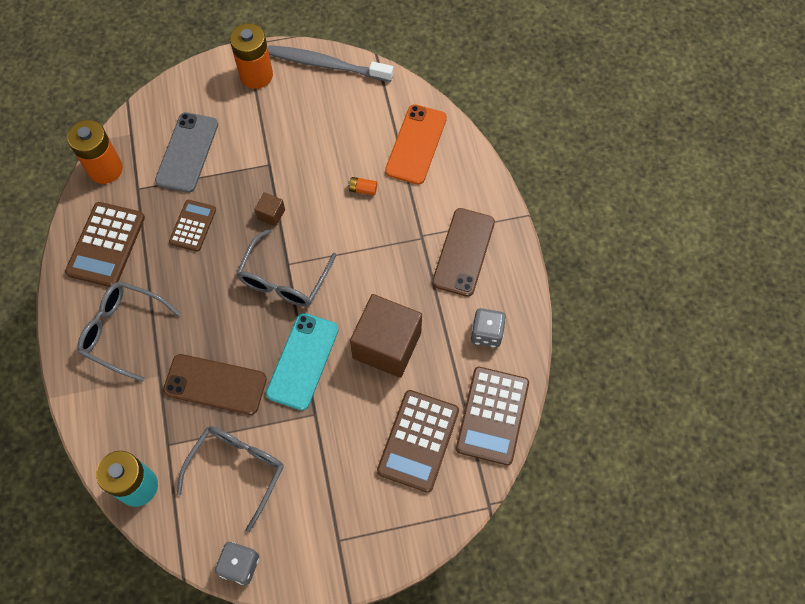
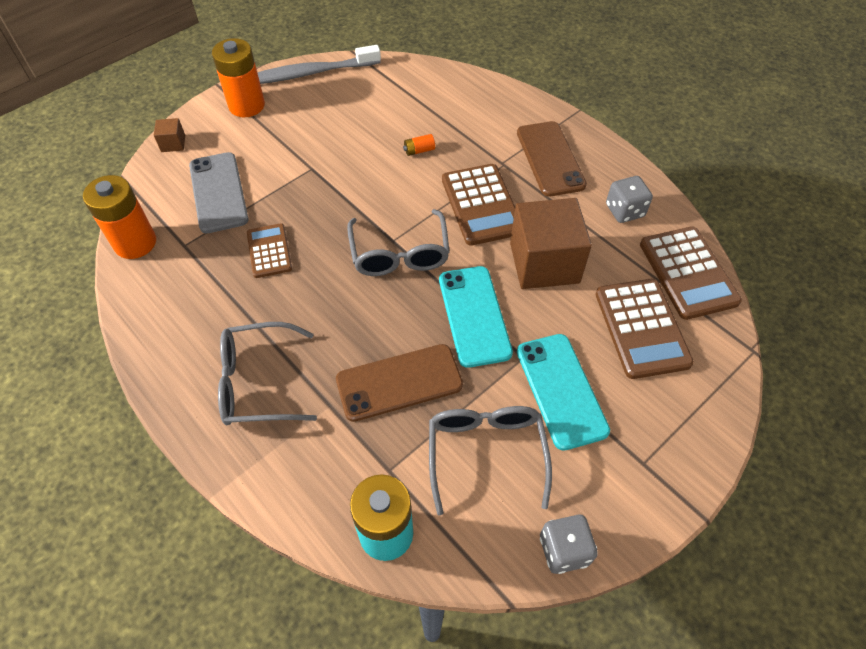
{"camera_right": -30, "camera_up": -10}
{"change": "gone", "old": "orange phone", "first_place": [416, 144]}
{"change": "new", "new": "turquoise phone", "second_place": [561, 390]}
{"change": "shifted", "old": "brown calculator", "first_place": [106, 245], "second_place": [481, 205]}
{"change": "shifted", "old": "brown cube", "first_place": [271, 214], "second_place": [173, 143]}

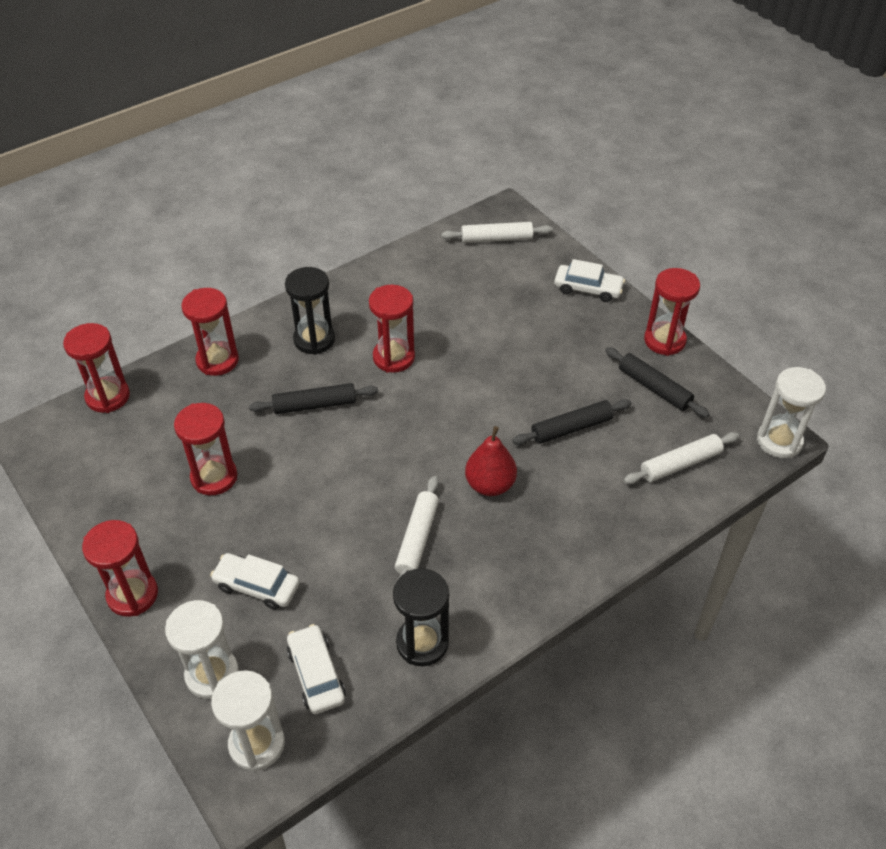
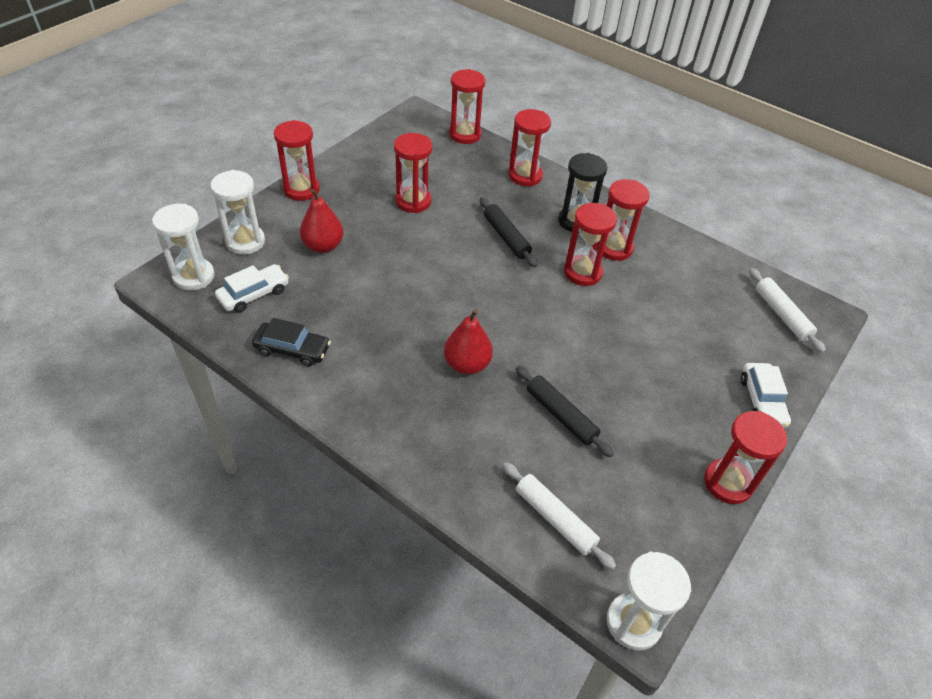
{"camera_right": 70, "camera_up": 0}
{"change": "gone", "old": "white rolling pin", "first_place": [417, 539]}
{"change": "gone", "old": "black rolling pin", "first_place": [654, 388]}
{"change": "new", "new": "red hourglass", "second_place": [614, 248]}
{"change": "swapped", "old": "white car", "new": "red pear", "first_place": [257, 586], "second_place": [323, 246]}
{"change": "swapped", "old": "black hourglass", "new": "black car", "first_place": [422, 643], "second_place": [292, 349]}

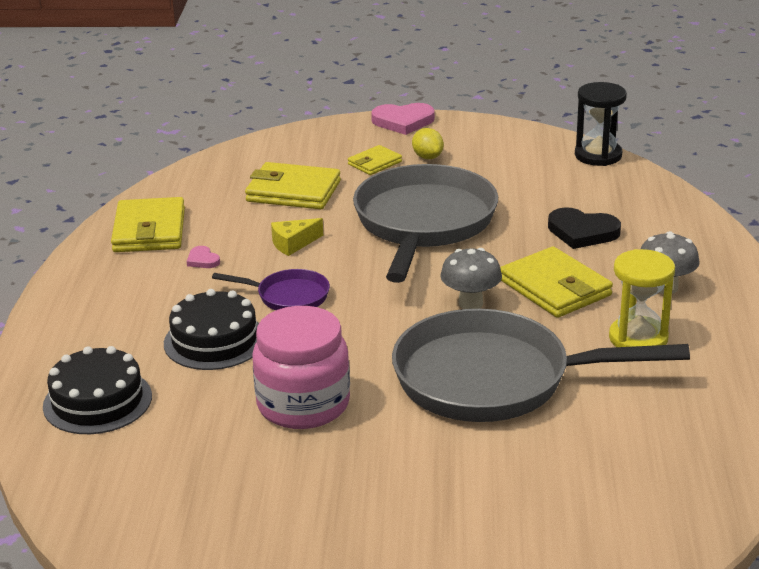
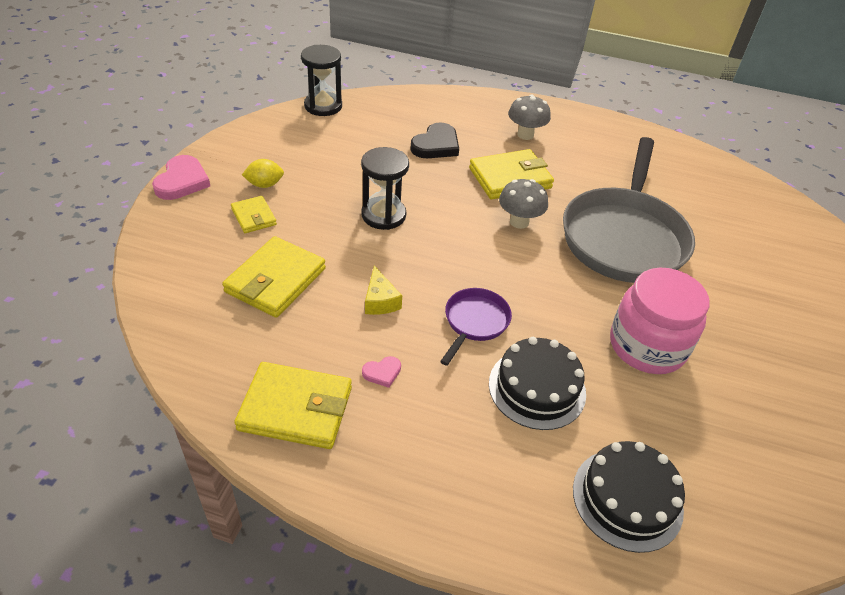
{"camera_right": -80, "camera_up": 15}
{"change": "gone", "old": "yellow hourglass", "first_place": [638, 338]}
{"change": "swapped", "old": "grey pan", "new": "black hourglass", "first_place": [423, 223], "second_place": [383, 215]}

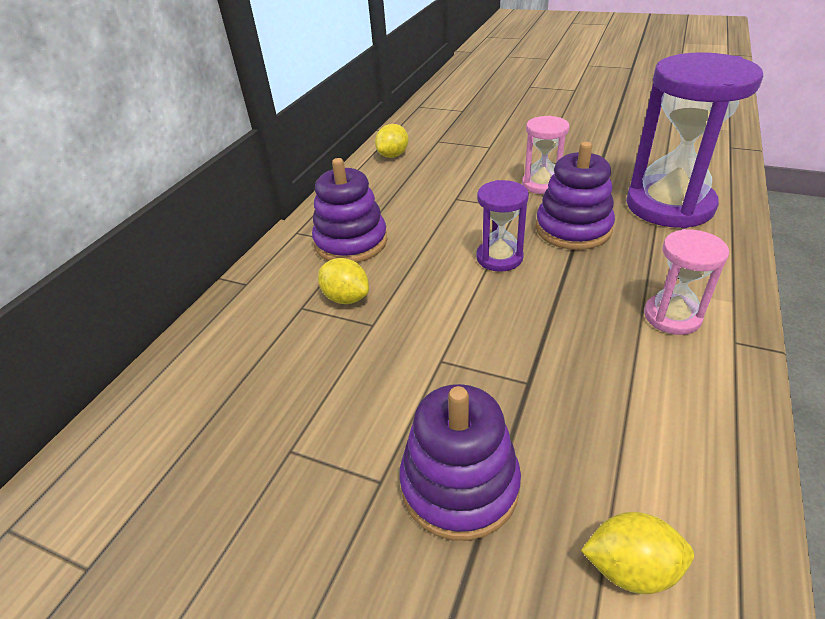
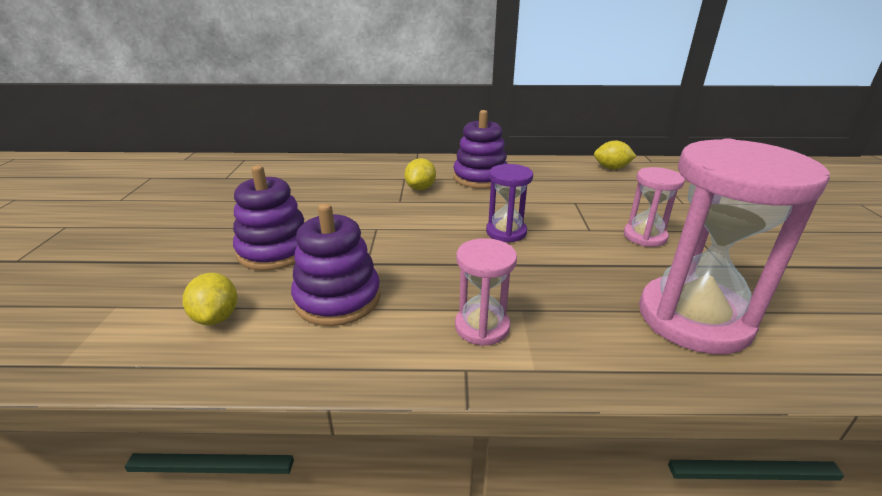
{"camera_right": 65, "camera_up": -10}
{"change": "shifted", "old": "purple stacking toy", "first_place": [573, 229], "second_place": [338, 299]}
{"change": "repainted", "old": "purple hourglass", "new": "pink hourglass", "first_place": [669, 205], "second_place": [693, 318]}

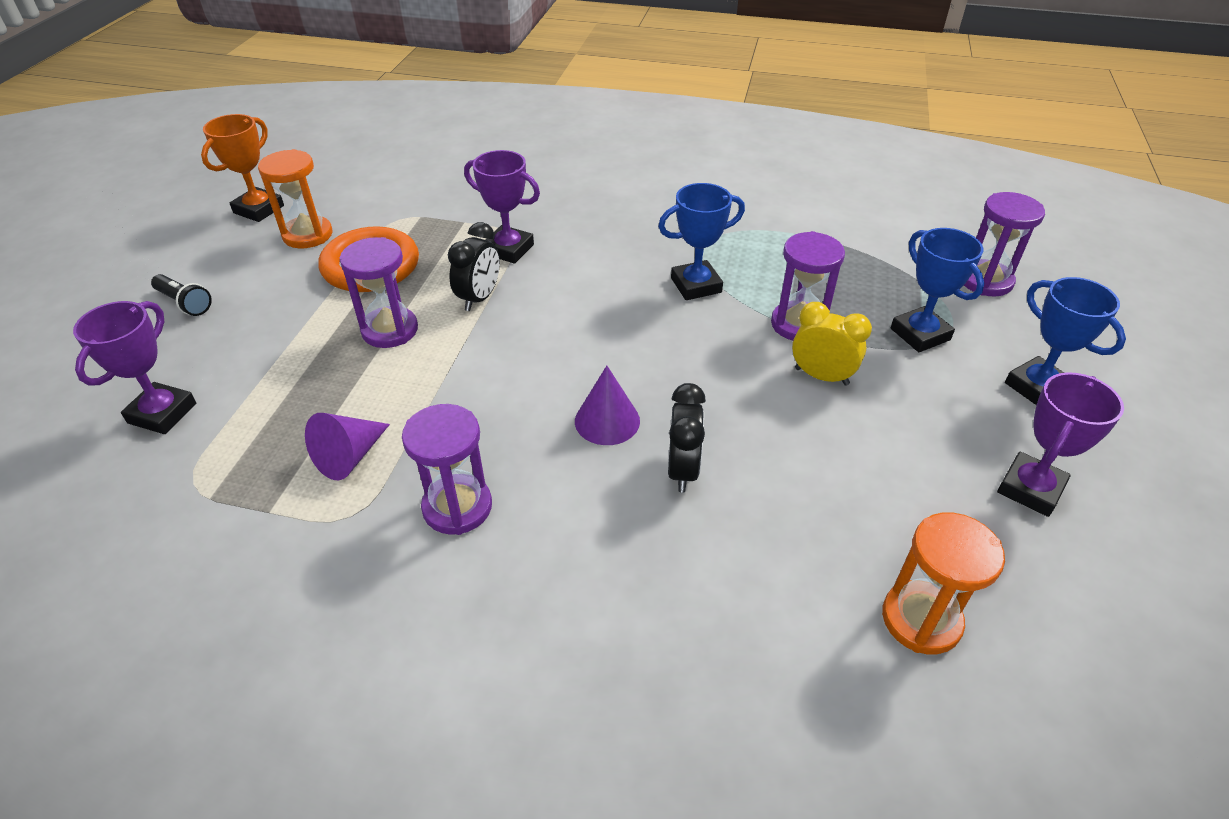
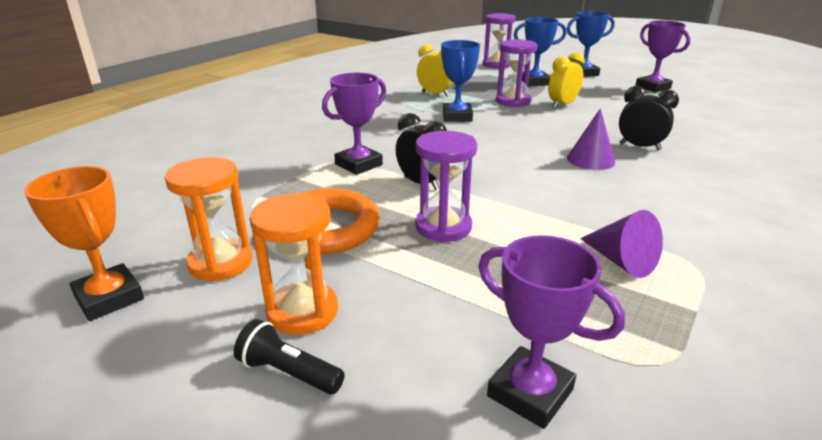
{"camera_right": -70, "camera_up": -15}
{"change": "gone", "old": "purple hourglass", "first_place": [457, 507]}
{"change": "new", "new": "yellow clock", "second_place": [435, 94]}
{"change": "shifted", "old": "orange hourglass", "first_place": [921, 619], "second_place": [302, 311]}
{"change": "rotated", "old": "black flashlight", "first_place": [185, 303], "second_place": [288, 373], "degrees": -120}

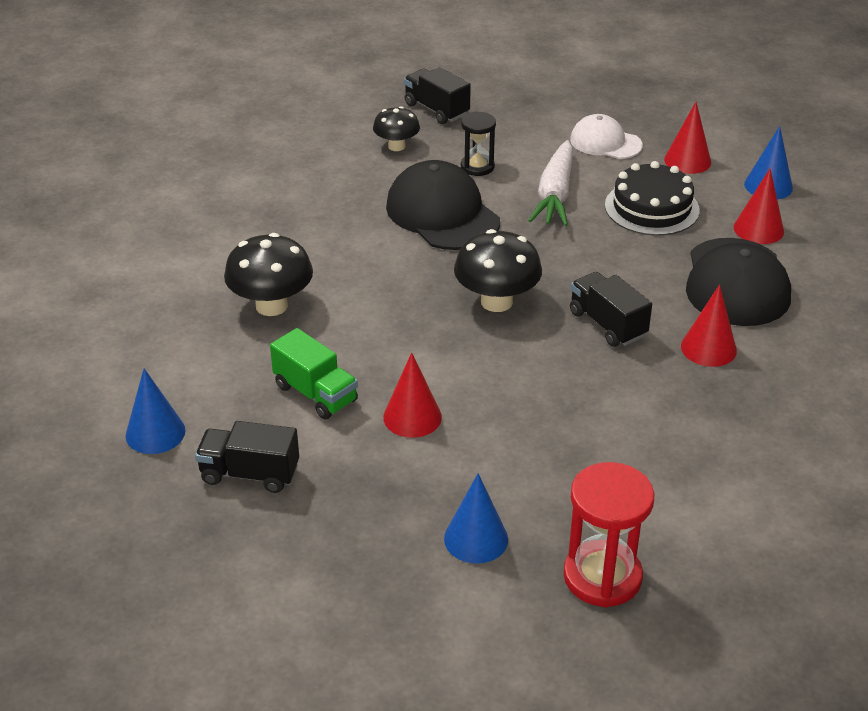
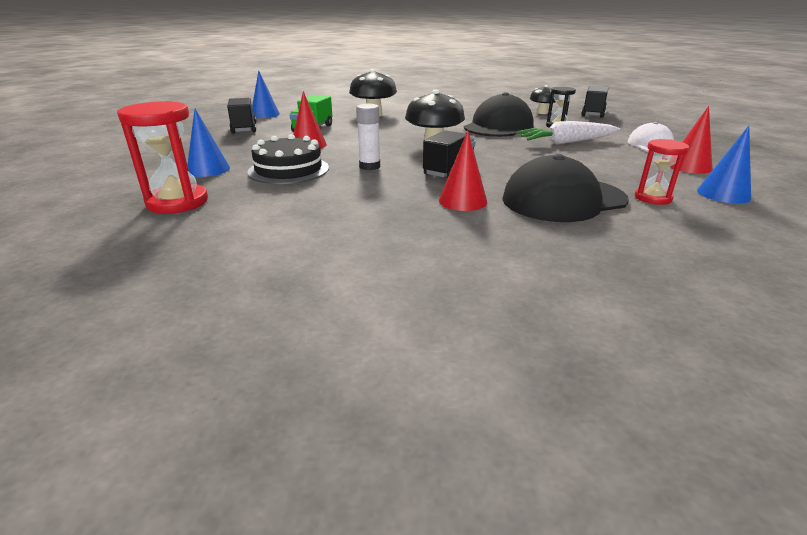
{"camera_right": 65, "camera_up": -10}
{"change": "new", "new": "white glue stick", "second_place": [369, 166]}
{"change": "shifted", "old": "black cake", "first_place": [651, 208], "second_place": [288, 170]}
{"change": "swapped", "old": "red cone", "new": "red hourglass", "first_place": [758, 229], "second_place": [653, 198]}

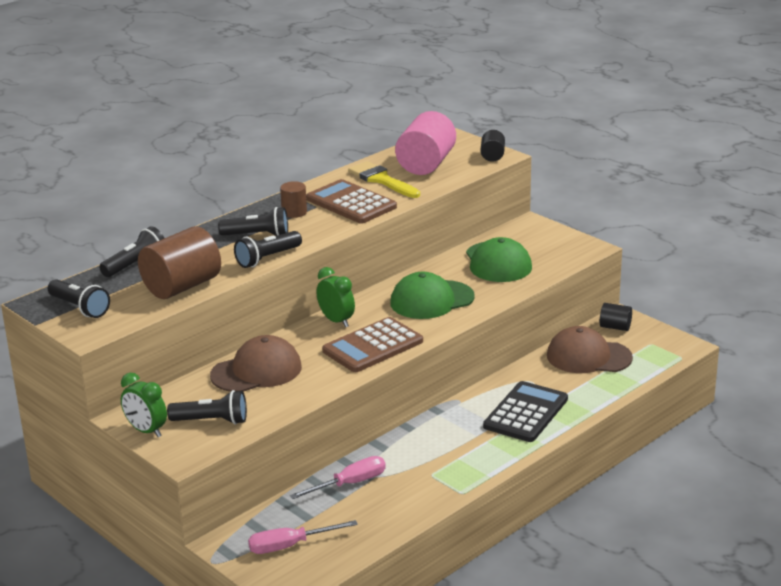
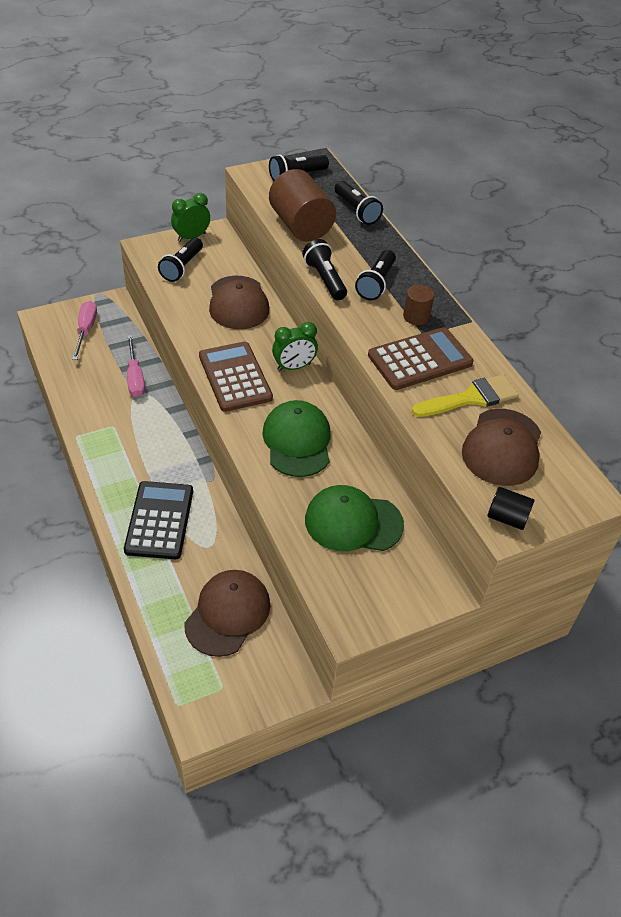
{"camera_right": 105, "camera_up": 20}
{"change": "gone", "old": "black cylinder", "first_place": [615, 327]}
{"change": "swapped", "old": "pink cylinder", "new": "brown cap", "first_place": [426, 164], "second_place": [502, 447]}
{"change": "rotated", "old": "black calculator", "first_place": [526, 413], "second_place": [159, 520], "degrees": -135}

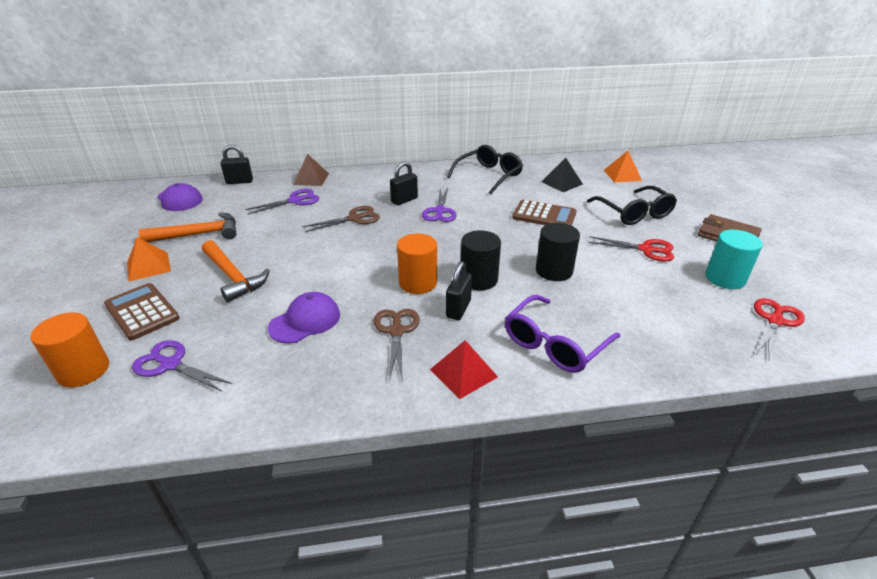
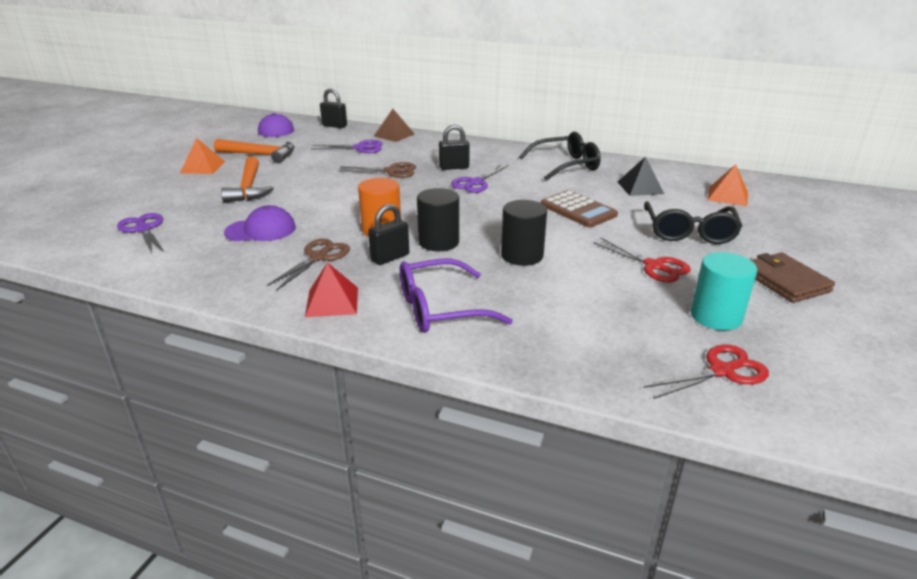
{"camera_right": 30, "camera_up": -5}
{"change": "gone", "old": "orange cylinder", "first_place": [83, 370]}
{"change": "gone", "old": "brown calculator", "first_place": [142, 312]}

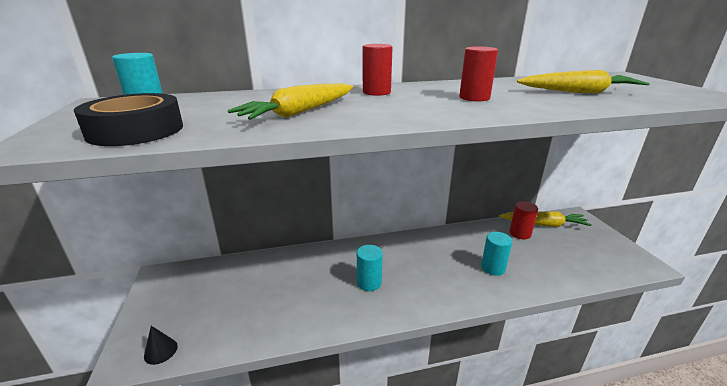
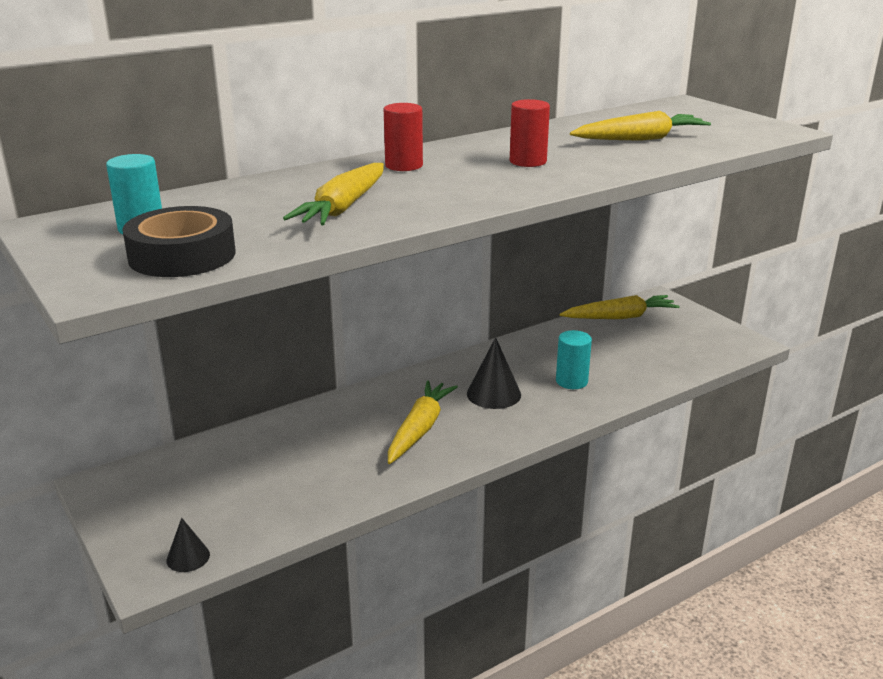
{"camera_right": -20, "camera_up": 0}
{"change": "gone", "old": "red cylinder", "first_place": [520, 233]}
{"change": "new", "new": "black cone", "second_place": [493, 394]}
{"change": "swapped", "old": "turquoise cylinder", "new": "yellow carrot", "first_place": [369, 282], "second_place": [420, 429]}

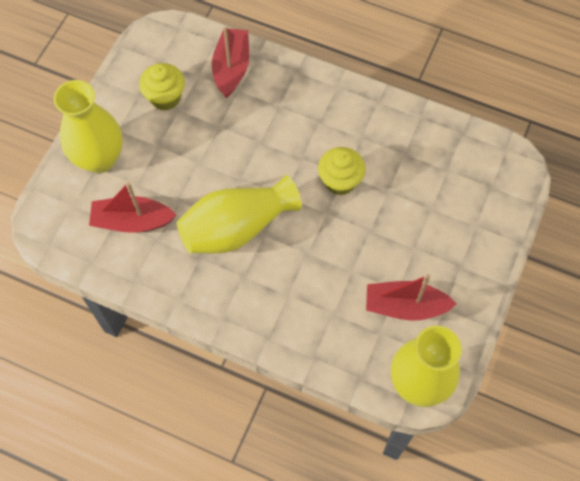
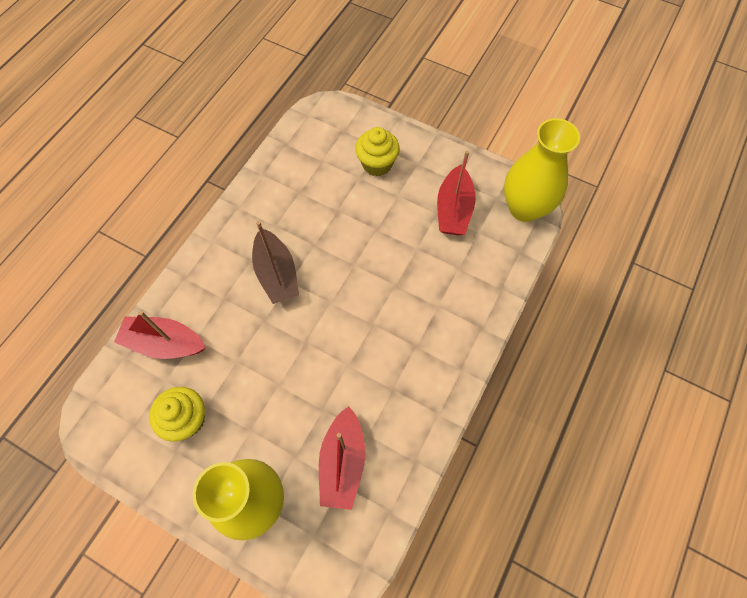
{"camera_right": -85, "camera_up": 0}
{"change": "gone", "old": "yellow vase", "first_place": [237, 228]}
{"change": "new", "new": "brown boat", "second_place": [277, 274]}
{"change": "shifted", "old": "yellow cupcake", "first_place": [340, 181], "second_place": [377, 164]}

